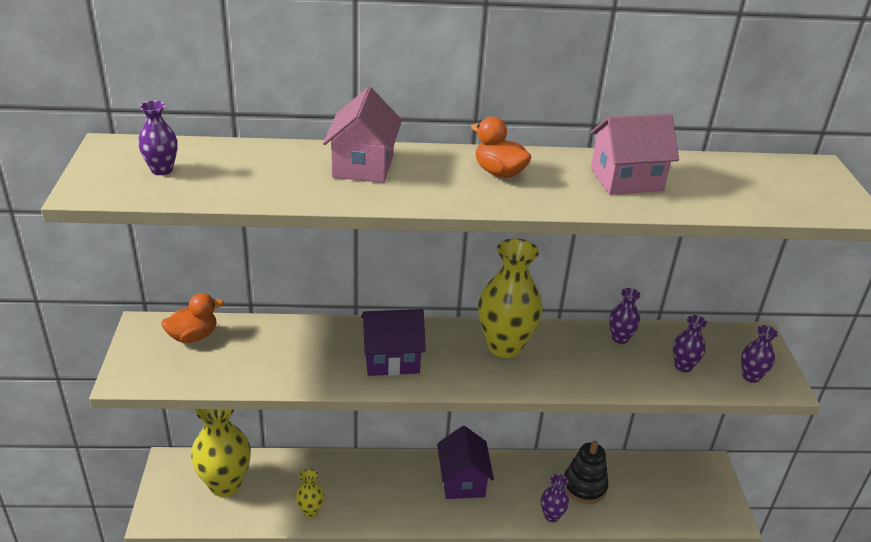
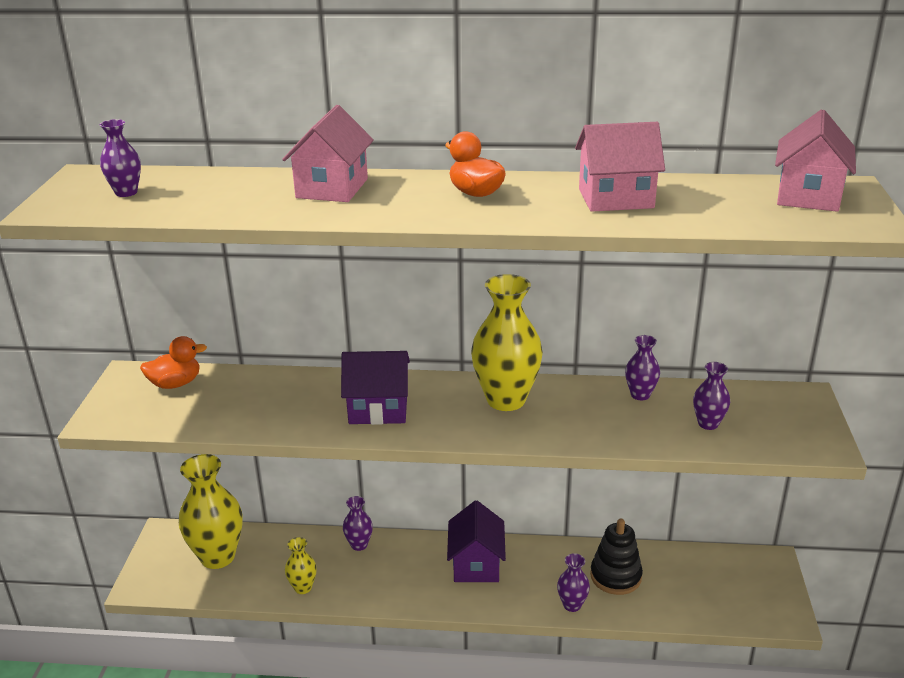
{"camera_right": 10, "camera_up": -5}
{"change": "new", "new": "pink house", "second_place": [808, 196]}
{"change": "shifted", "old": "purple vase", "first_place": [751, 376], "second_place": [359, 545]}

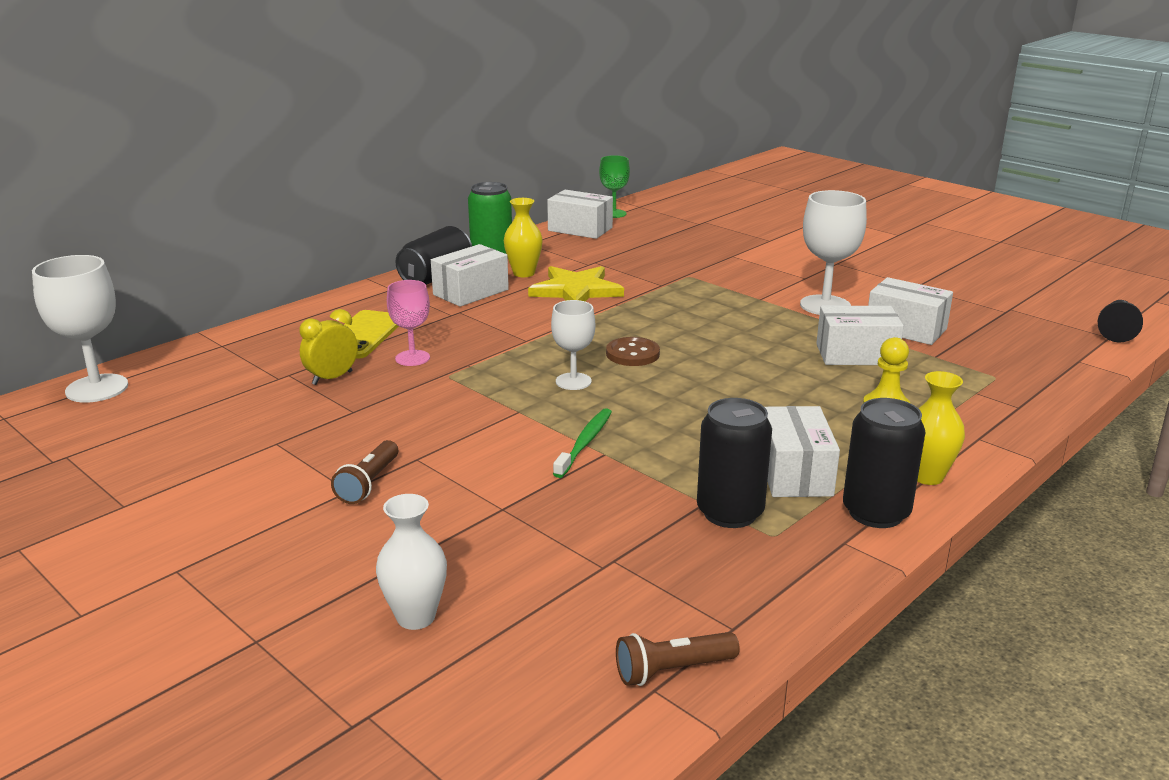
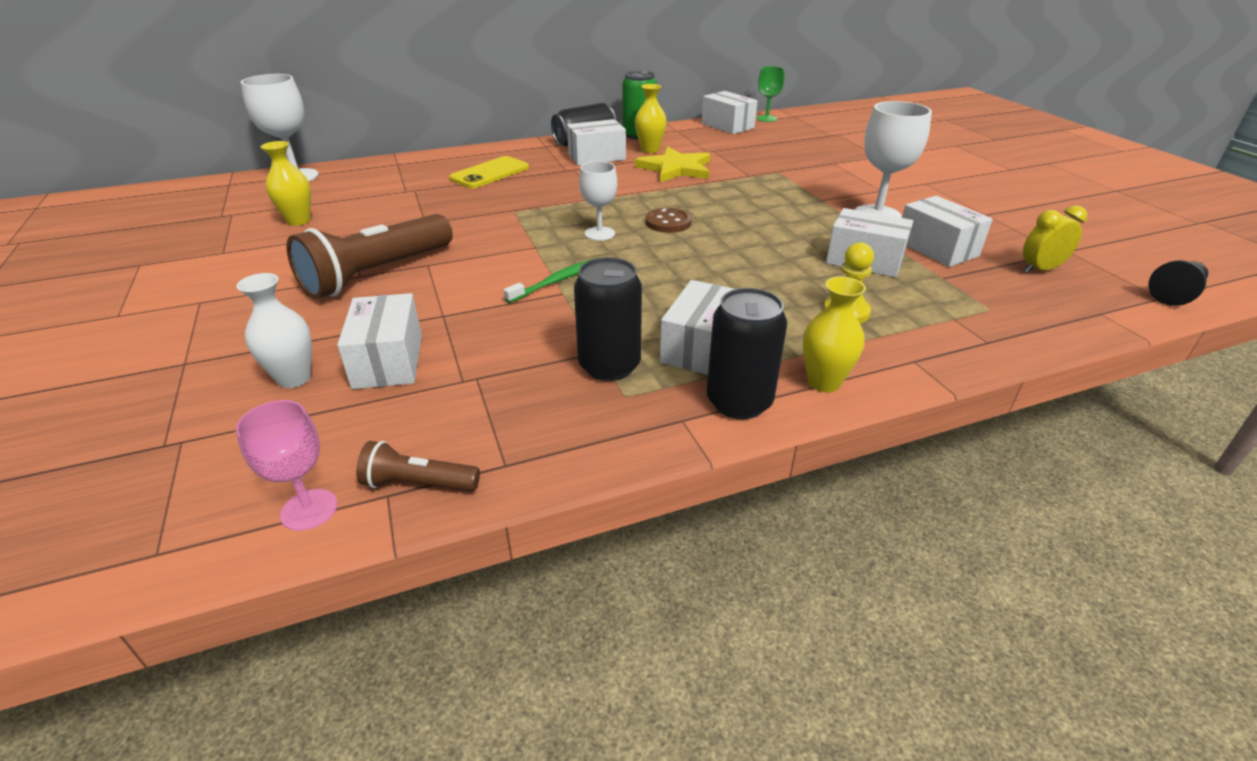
{"camera_right": 25, "camera_up": 10}
{"change": "new", "new": "yellow vase", "second_place": [298, 221]}
{"change": "new", "new": "white box", "second_place": [388, 361]}
{"change": "shifted", "old": "yellow clock", "first_place": [332, 378], "second_place": [1040, 269]}
{"change": "shifted", "old": "pink goblet", "first_place": [412, 358], "second_place": [309, 510]}
{"change": "scaled", "old": "brown flashlight", "first_place": [368, 483], "second_place": [377, 274], "factor": 2.09}

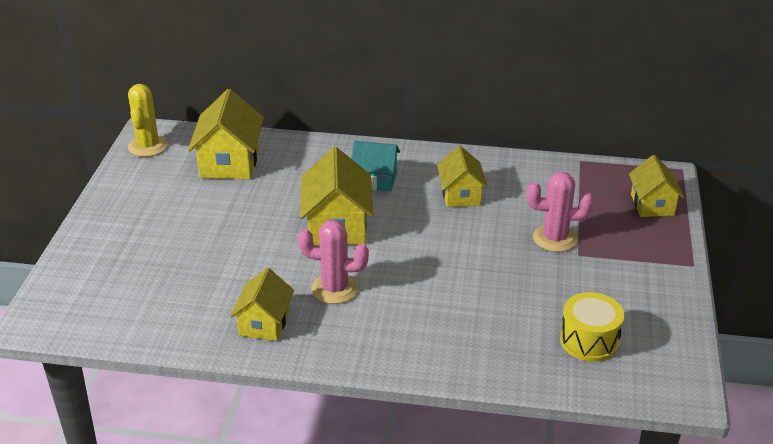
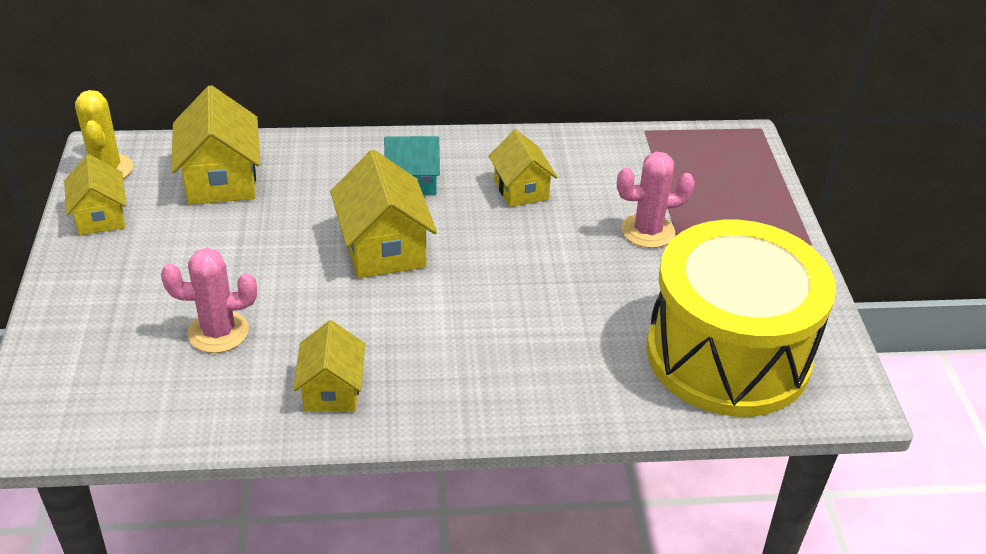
{"camera_right": -15, "camera_up": 5}
{"change": "shifted", "old": "pink cactus", "first_place": [334, 289], "second_place": [218, 332]}
{"change": "shifted", "old": "yellow house", "first_place": [652, 205], "second_place": [100, 217]}
{"change": "scaled", "old": "yellow drum", "first_place": [589, 341], "second_place": [728, 354], "factor": 2.32}

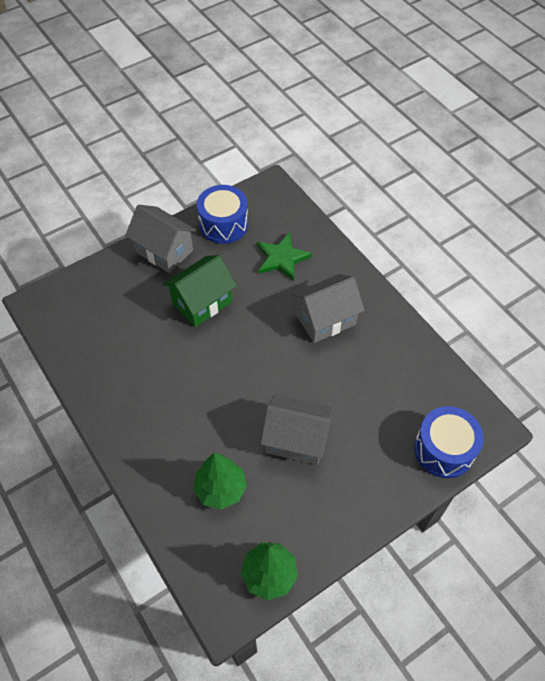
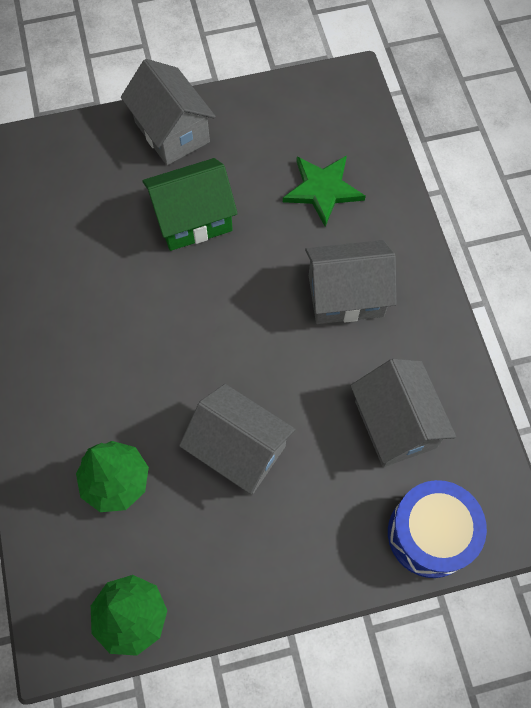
{"camera_right": 20, "camera_up": 10}
{"change": "gone", "old": "blue drum", "first_place": [223, 224]}
{"change": "new", "new": "grey house", "second_place": [395, 424]}

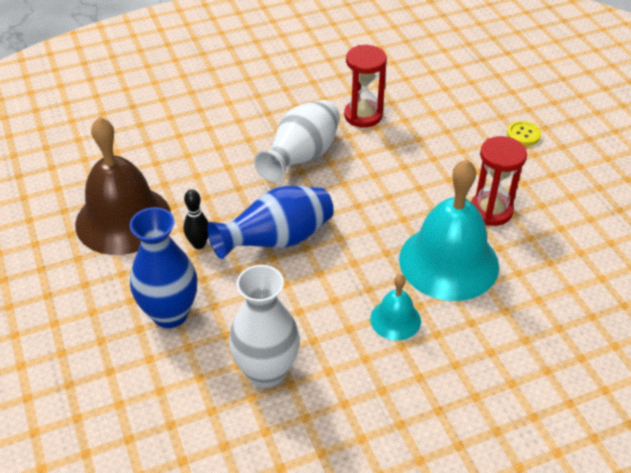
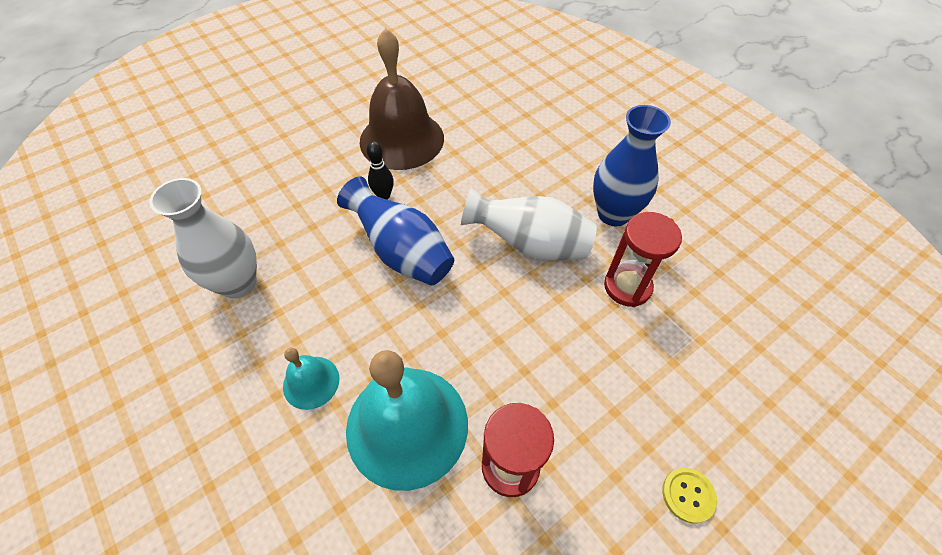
{"camera_right": 75, "camera_up": 10}
{"change": "shifted", "old": "blue vase", "first_place": [170, 314], "second_place": [613, 214]}

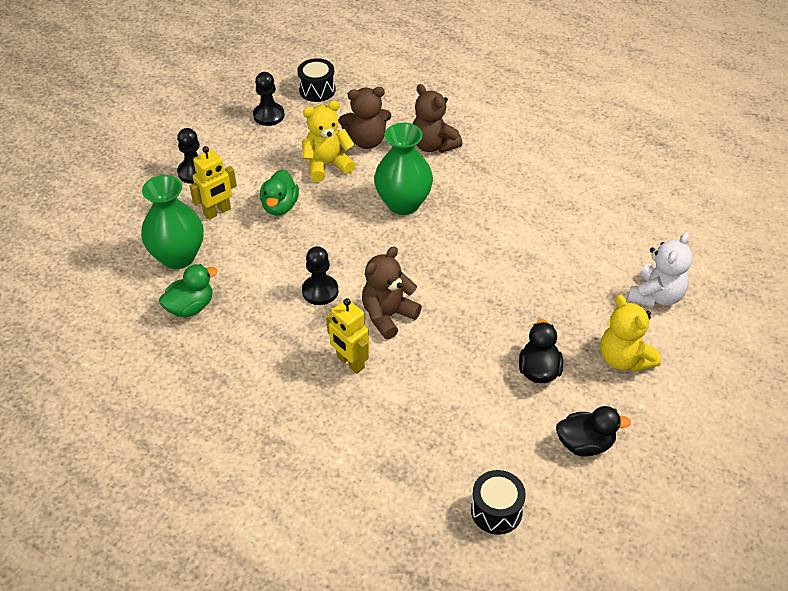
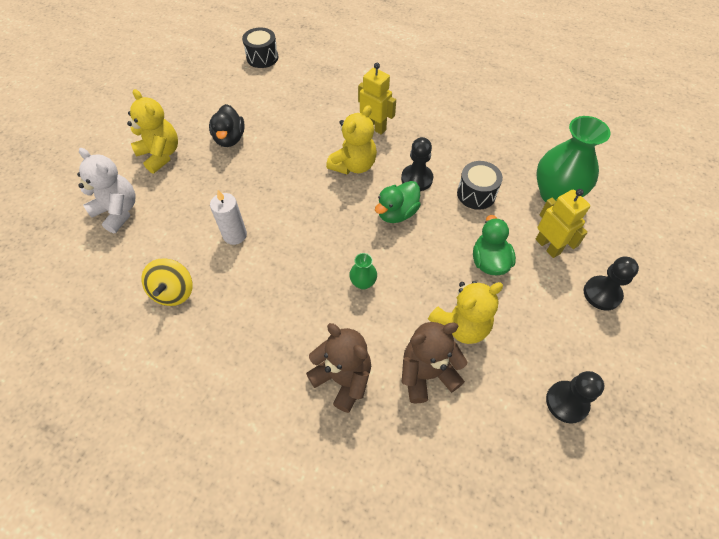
{"camera_right": 170, "camera_up": 10}
{"change": "gone", "old": "black duck", "first_place": [585, 444]}
{"change": "new", "new": "yellow spinning top", "second_place": [173, 292]}
{"change": "new", "new": "white candle", "second_place": [235, 235]}
{"change": "shifted", "old": "green duck", "first_place": [190, 307], "second_place": [397, 213]}
{"change": "shifted", "old": "black drum", "first_place": [317, 90], "second_place": [476, 194]}
{"change": "repainted", "old": "brown teddy bear", "new": "yellow teddy bear", "first_place": [388, 316], "second_place": [353, 165]}
{"change": "rotated", "old": "yellow robot", "first_place": [217, 212], "second_place": [548, 246], "degrees": 105}
{"change": "rotated", "old": "white teddy bear", "first_place": [656, 296], "second_place": [118, 211], "degrees": 105}
{"change": "scaled", "old": "green vase", "first_place": [403, 203], "second_place": [363, 283], "factor": 0.44}

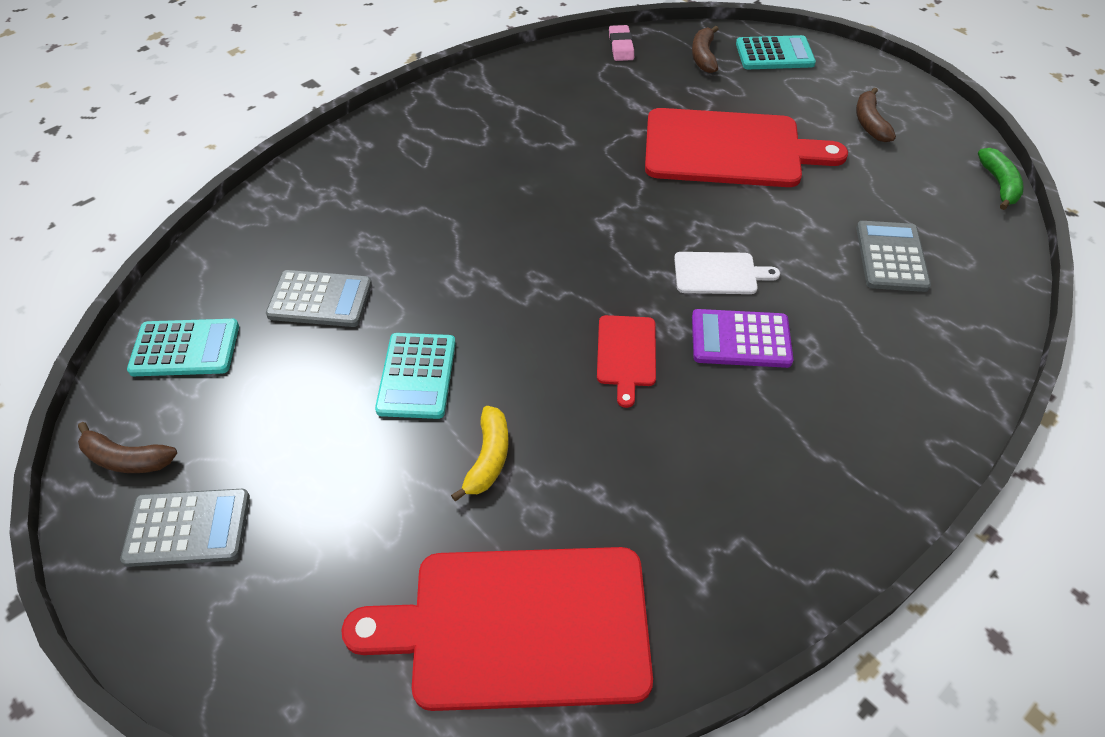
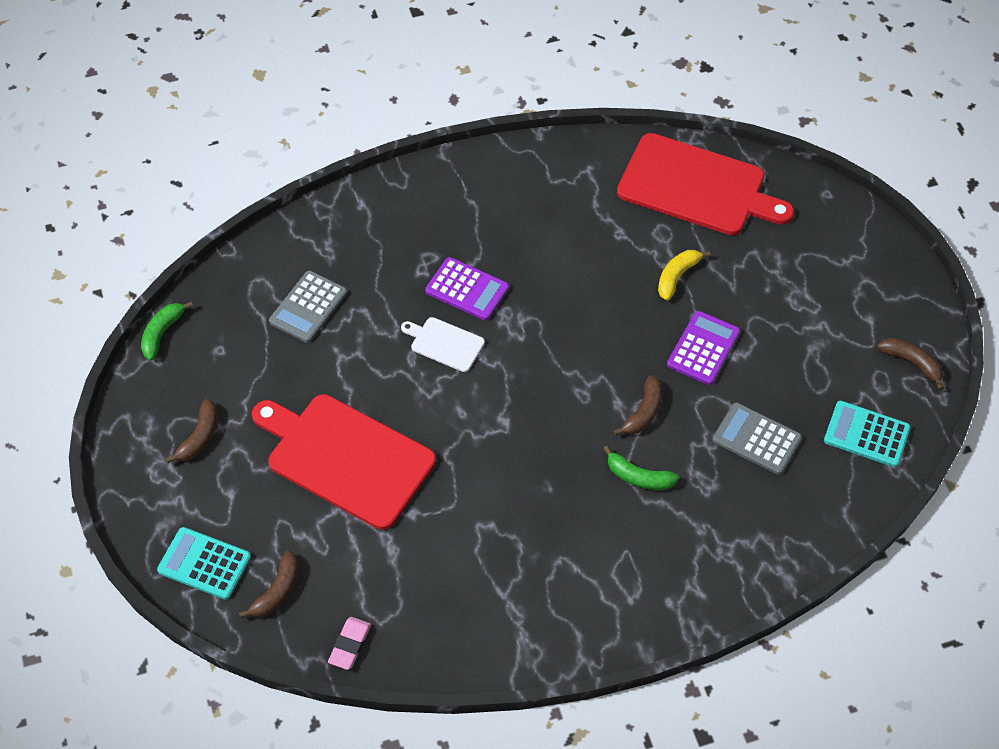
{"camera_right": -155, "camera_up": 5}
{"change": "gone", "old": "grey calculator", "first_place": [188, 528]}
{"change": "gone", "old": "red cutting board", "first_place": [626, 354]}
{"change": "new", "new": "green banana", "second_place": [638, 477]}
{"change": "new", "new": "brown banana", "second_place": [643, 412]}
{"change": "repainted", "old": "turquoise calculator", "new": "purple calculator", "first_place": [417, 376], "second_place": [703, 348]}

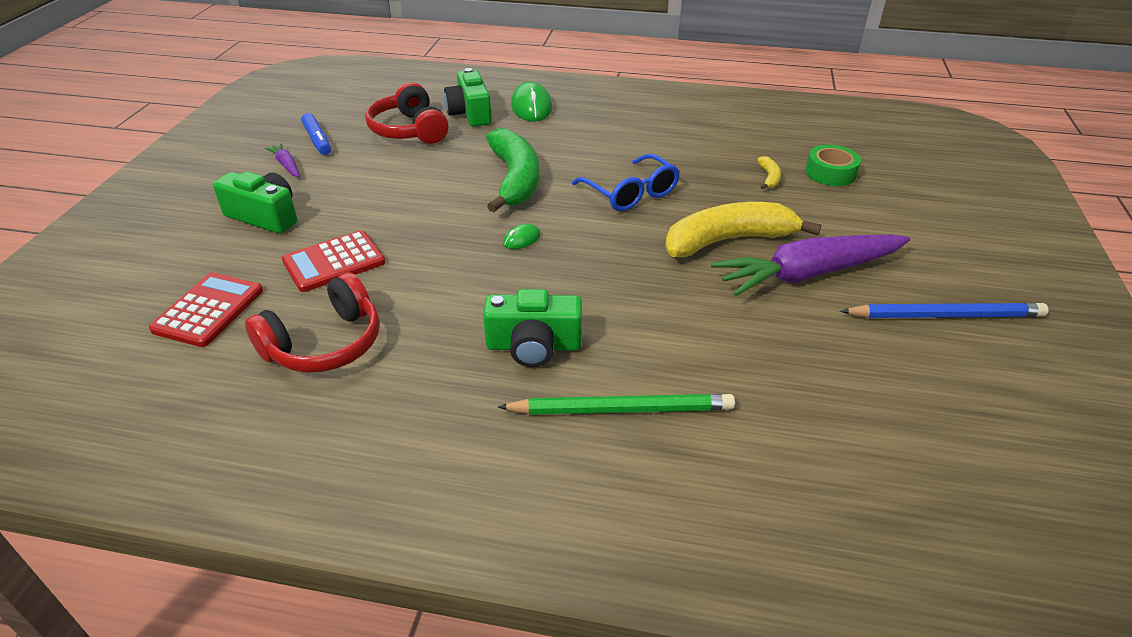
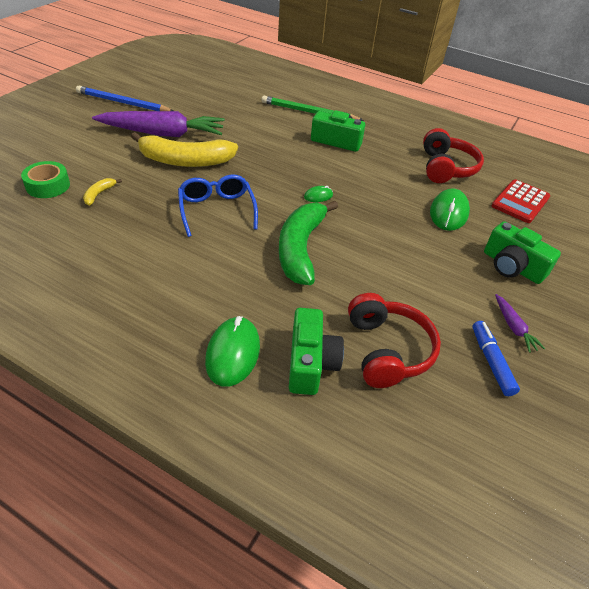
{"camera_right": -165, "camera_up": 5}
{"change": "swapped", "old": "red calculator", "new": "green mouse", "first_place": [334, 262], "second_place": [448, 213]}
{"change": "rotated", "old": "red headphones", "first_place": [325, 344], "second_place": [446, 168], "degrees": 120}

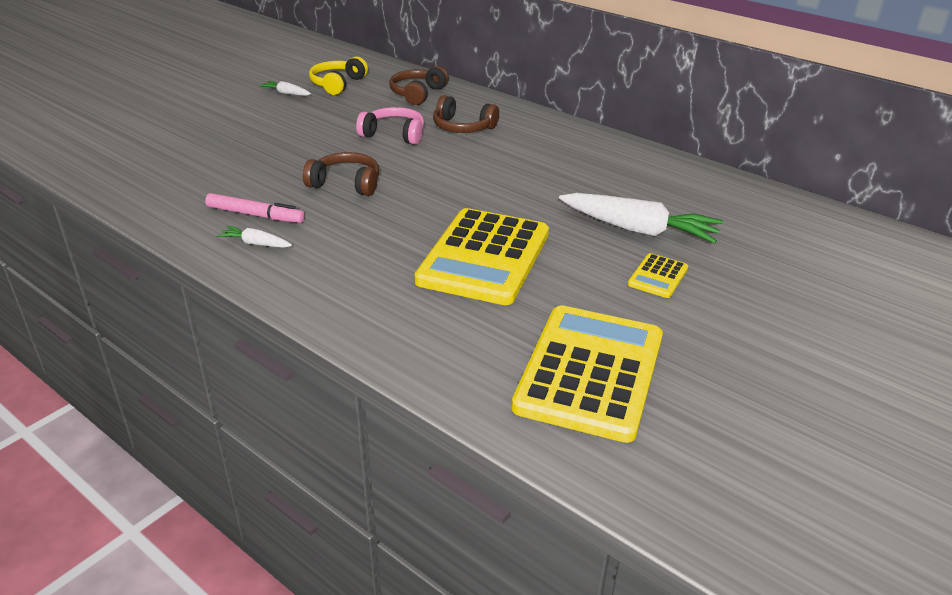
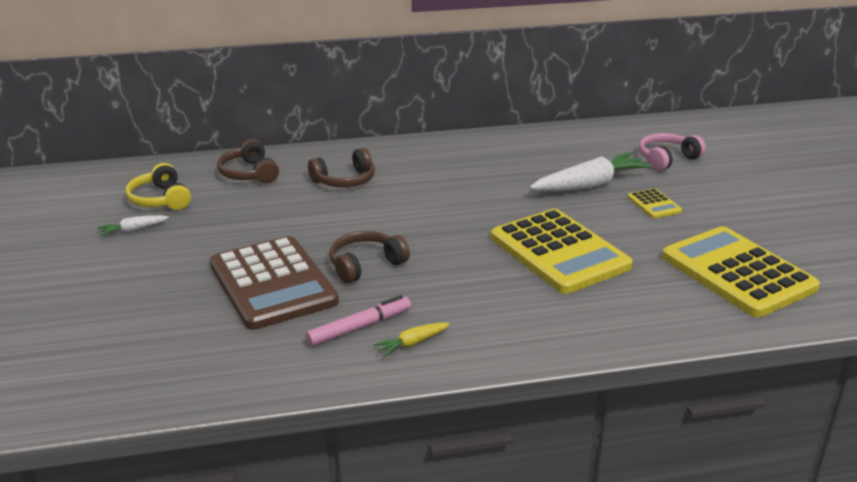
{"camera_right": -50, "camera_up": -5}
{"change": "new", "new": "brown calculator", "second_place": [273, 283]}
{"change": "shifted", "old": "pink headphones", "first_place": [394, 134], "second_place": [667, 159]}
{"change": "repainted", "old": "white carrot", "new": "yellow carrot", "first_place": [255, 244], "second_place": [412, 343]}

